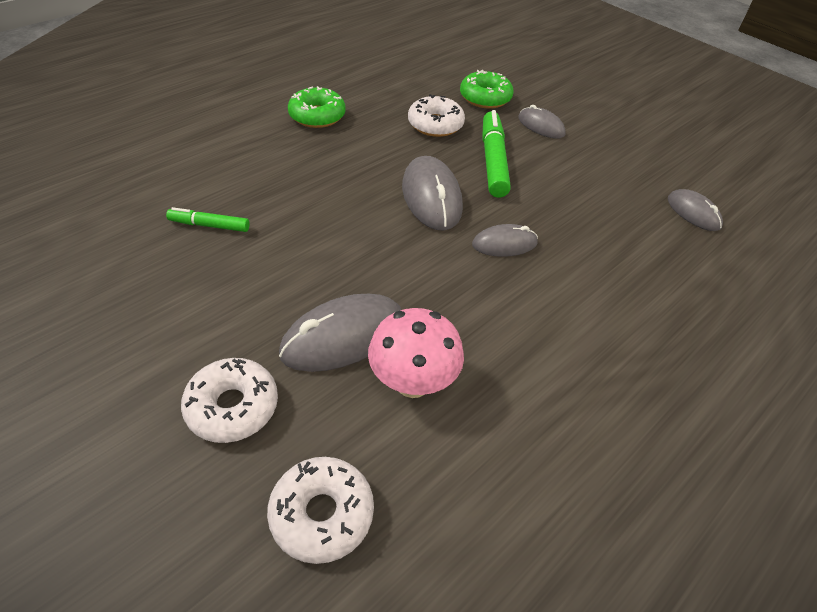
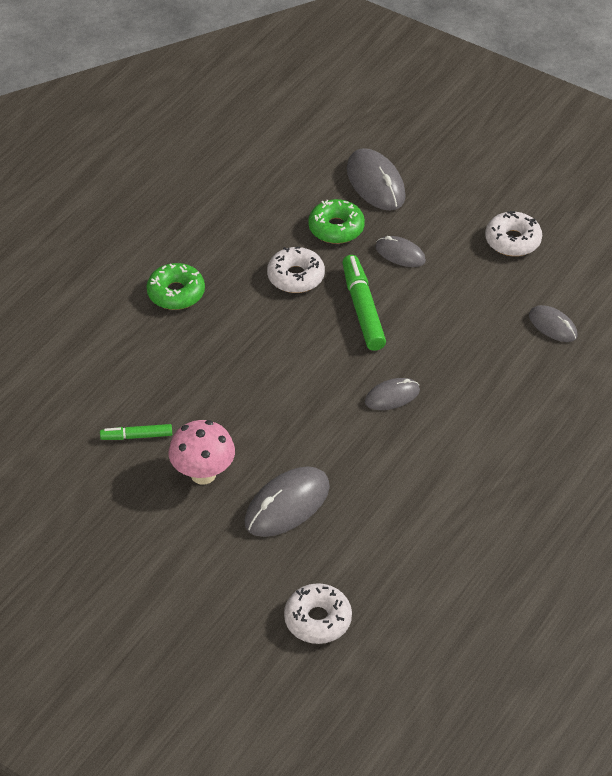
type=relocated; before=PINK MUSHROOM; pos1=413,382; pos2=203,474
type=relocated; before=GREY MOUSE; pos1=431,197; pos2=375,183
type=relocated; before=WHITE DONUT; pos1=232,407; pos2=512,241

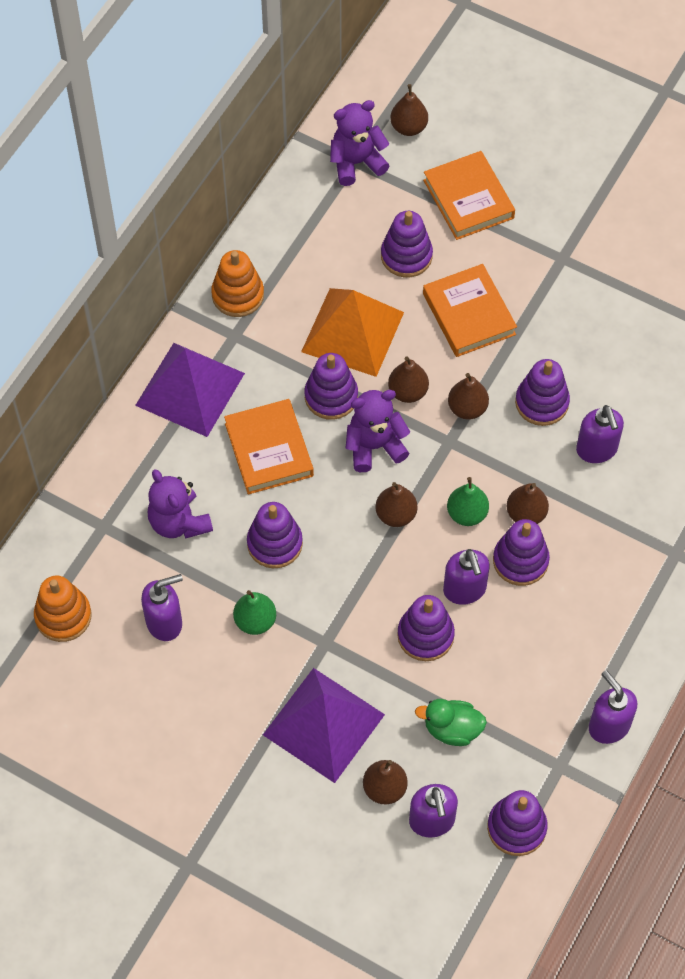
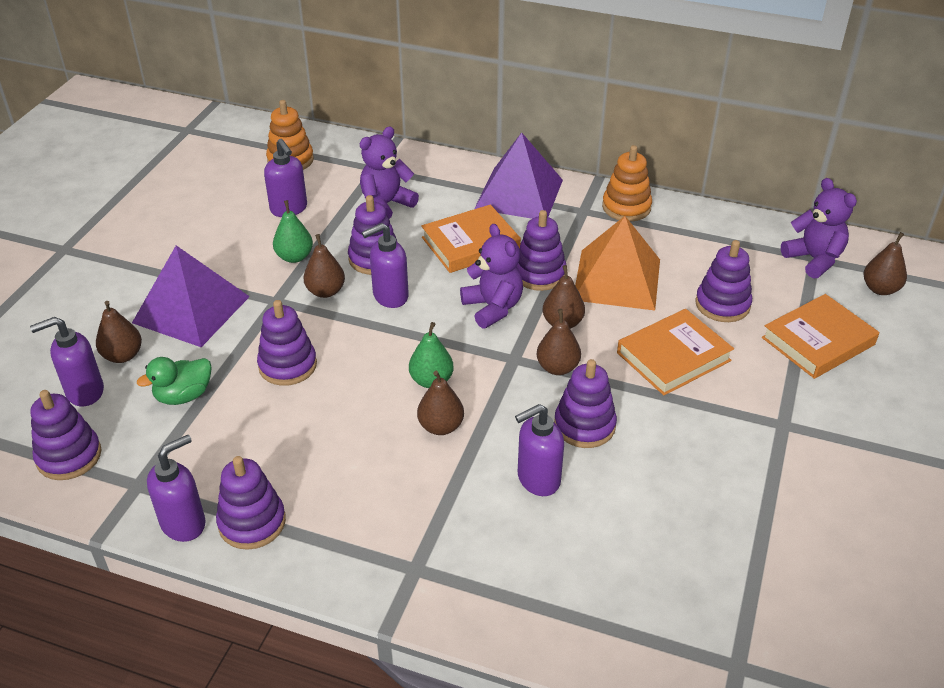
type=spun; before=GREEN DUCK; pos1=452,729; pos2=184,396; turn=-120
type=relocated; before=PURPLE STACKING TOY; pos1=520,561; pos2=252,522
type=relocated; before=BROWN PEAR; pos1=396,514; pos2=325,291
type=relocated; before=PURPLE SOAP DISPENSER; pos1=465,590; pos2=390,296

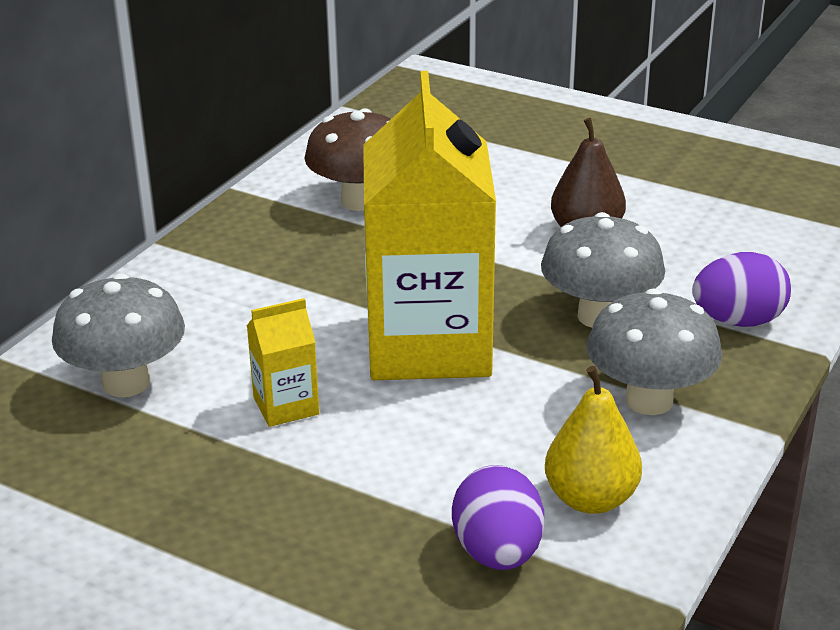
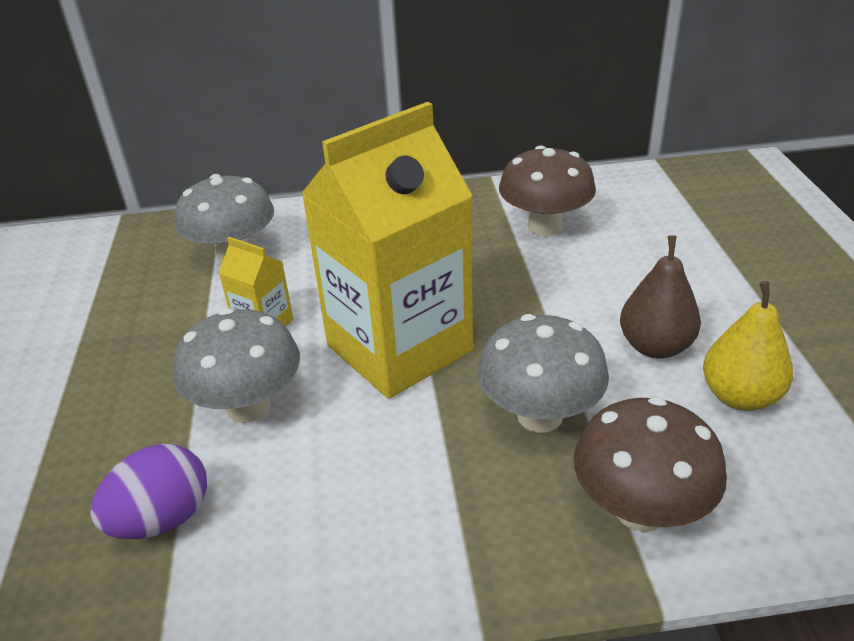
type=relocated; before=GREY MUSHROOM; pos1=649,400; pos2=248,407
type=exchanged; before=PURPLE EGG; after=BROWN MUSHROOM; pos1=738,321; pos2=640,510
type=relocated; before=YELLOW PEAR; pos1=591,499; pos2=740,396

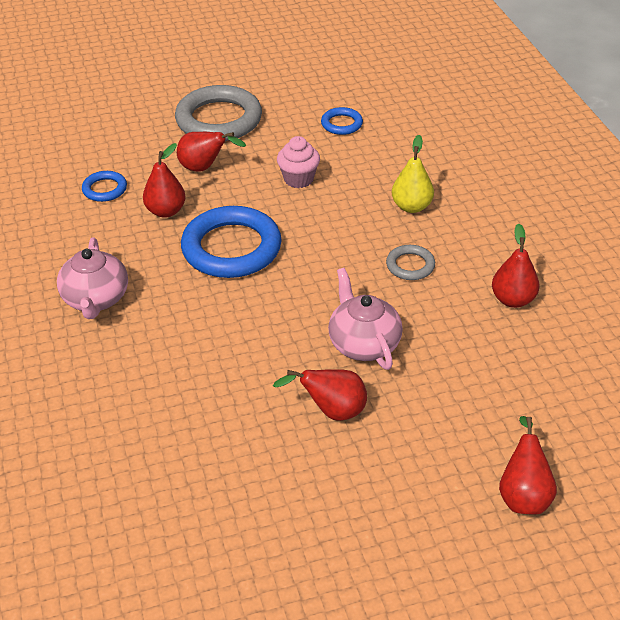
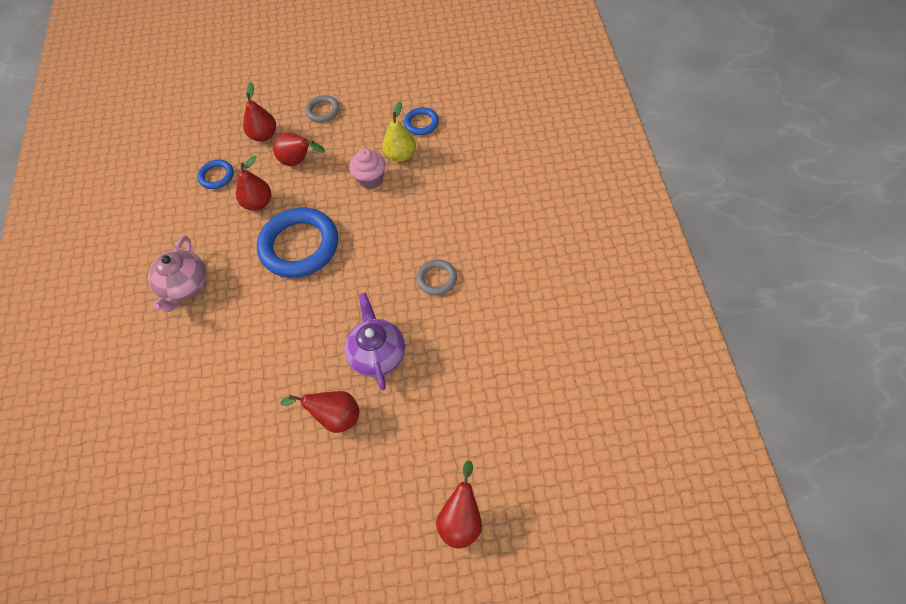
type=relocated; before=RED PEAR; pos1=512,300; pos2=263,135
type=size; before=GREY RING; pos1=219,120; pos2=323,111; scale=0.48
type=colour; before=PINK TEAPOT; after=PURPLE TEAPOT; pos1=363,343; pos2=377,354
type=relocated; before=YELLOW PEAR; pos1=411,207; pos2=401,155

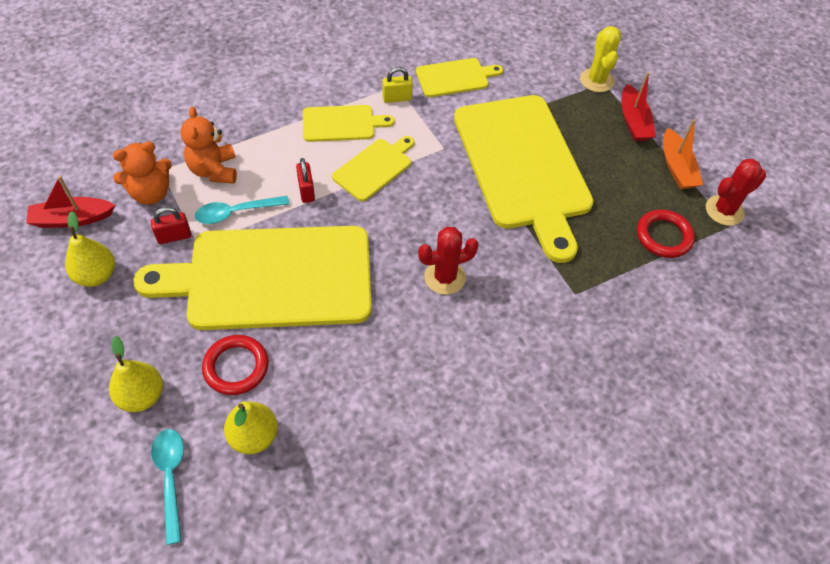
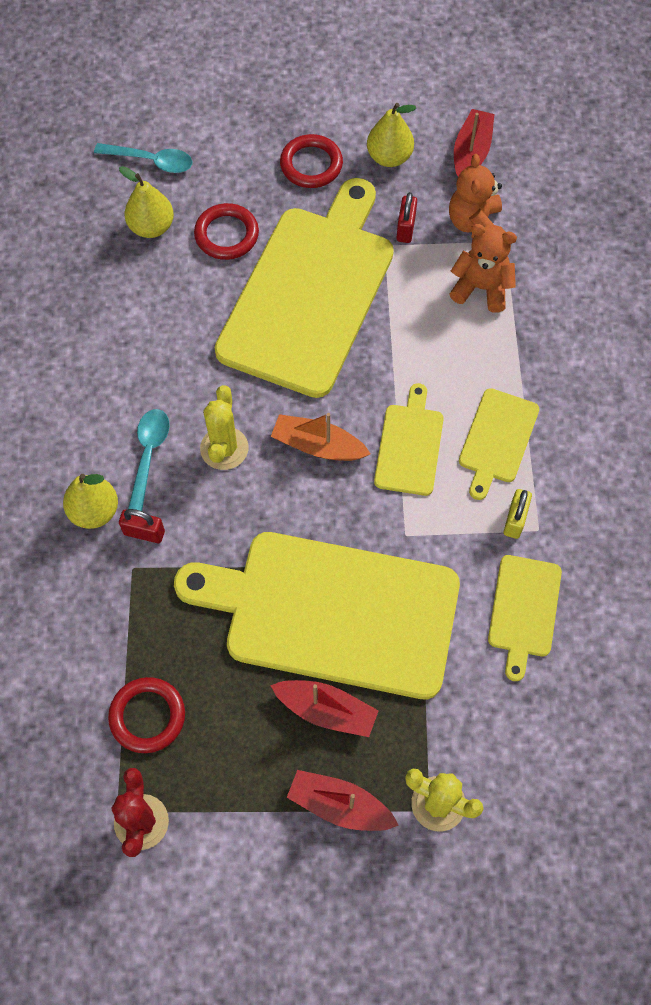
type=relocated; before=YELLOW PEAR; pos1=142,396; pos2=94,511
type=relocated; before=RED PADLOCK; pos1=306,191; pos2=144,532
type=relocated; before=TURQUOISE SPOON; pos1=236,212; pos2=148,456
type=colour; before=RED CACTUS; after=YELLOW CACTUS; pos1=445,277; pos2=224,448
type=appeared; after=RED BOAT; pos2=326,710
type=relocated; before=ORANGE BOAT; pos1=676,167; pos2=318,445
type=appeared; after=RED RING; pos2=311,164
type=spun; before=YELLOW CUTTING BOARD; pos1=374,168; pos2=409,445; turn=-150

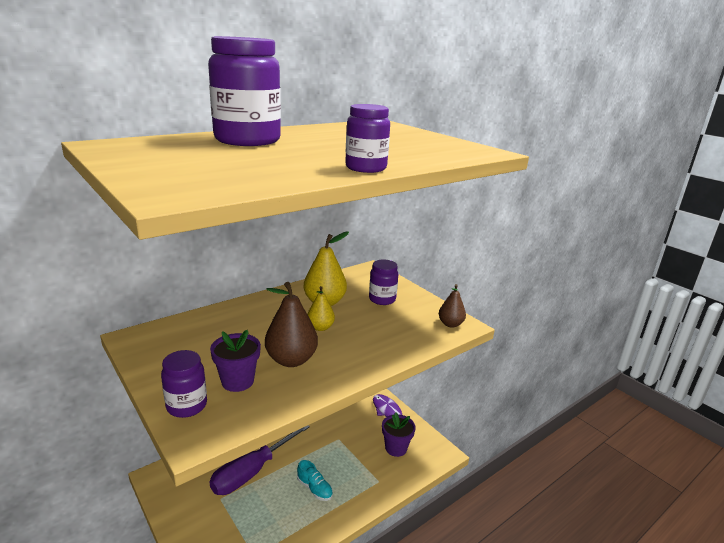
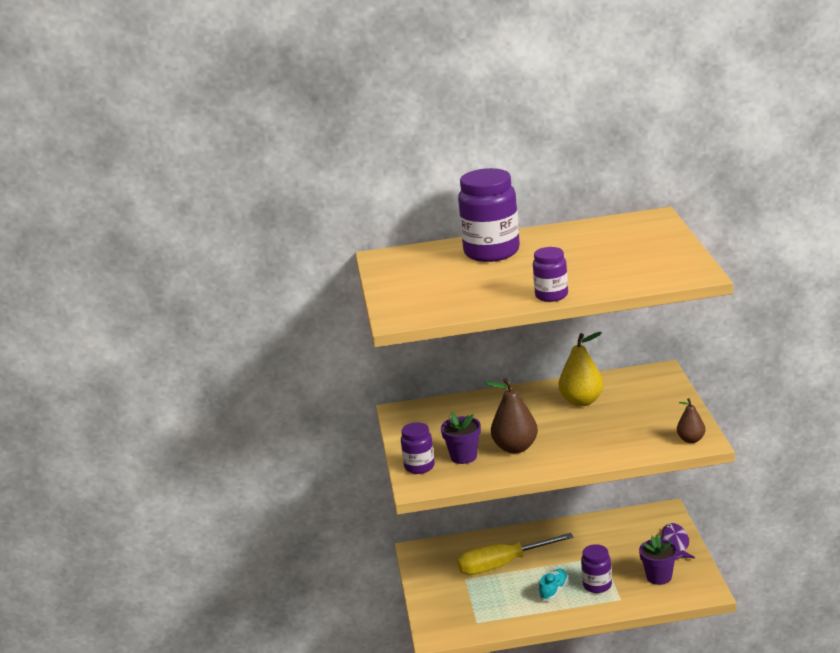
type=colour; before=PURPLE SCREWDRIVER; after=YELLOW SCREWDRIVER; pos1=252,471; pos2=502,565
type=spun; before=TURQUOISE SHOE; pos1=314,488; pos2=553,590; turn=-135
type=relocated; before=PURPLE JAR; pos1=382,299; pos2=597,585
type=missing; before=YELLOW PEAR; pos1=320,327

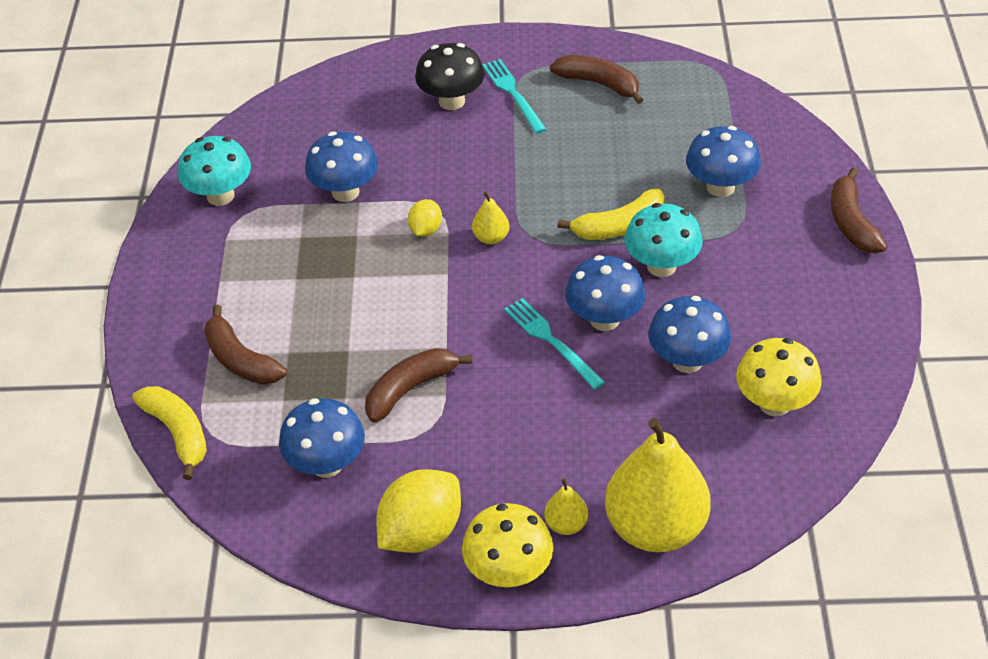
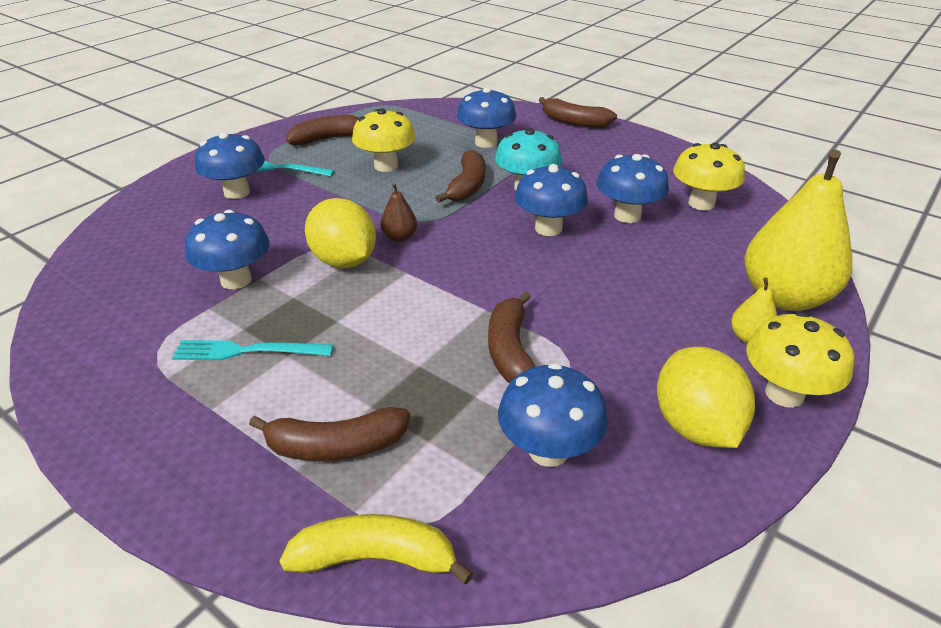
type=relocated; before=TURQUOISE FORK; pos1=551,341; pos2=248,351
type=colour; before=BLACK MUSHROOM; after=BLUE MUSHROOM; pos1=451,101; pos2=237,192
type=size; before=YELLOW LEMON; pos1=426,229; pos2=344,261; scale=1.91
type=appeared; after=YELLOW MUSHROOM; pos2=386,166
type=colour; before=YELLOW PEAR; after=BROWN PEAR; pos1=491,238; pos2=399,237
type=colour; before=YELLOW BANANA; after=BROWN BANANA; pos1=619,226; pos2=467,186
type=missing; before=TURQUOISE MUSHROOM; pos1=220,196

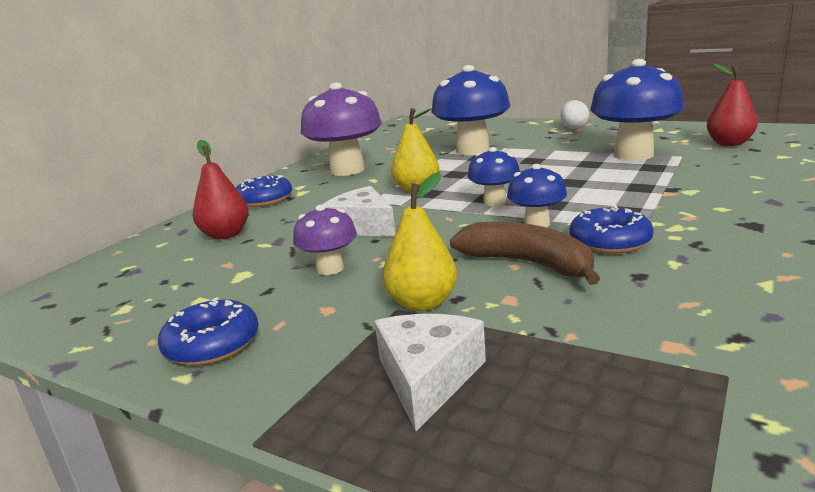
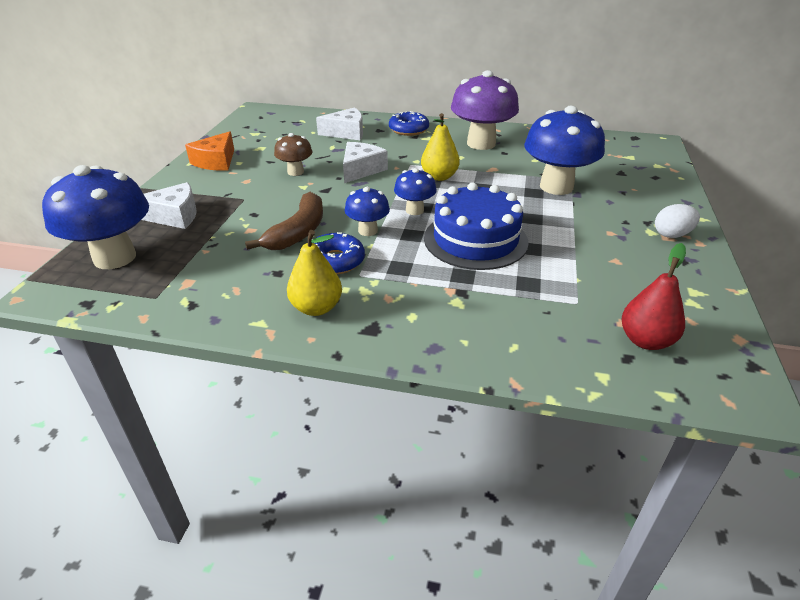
type=relocated; before=BLUE MUSHROOM; pos1=633,155; pos2=115,257
type=exchanged; before=BLUE DONUT; after=ORANGE CHEESE; pos1=212,344; pos2=216,161
type=colour; before=PURPLE MUSHROOM; after=BROWN MUSHROOM; pos1=330,269; pos2=295,172
type=relocated; before=YELLOW PEAR; pos1=422,303; pos2=316,308
type=exchanged; before=RED PEAR; after=WHITE CHEESE; pos1=225,235; pos2=346,133
type=appeared; after=BLUE CAKE; pos2=475,240

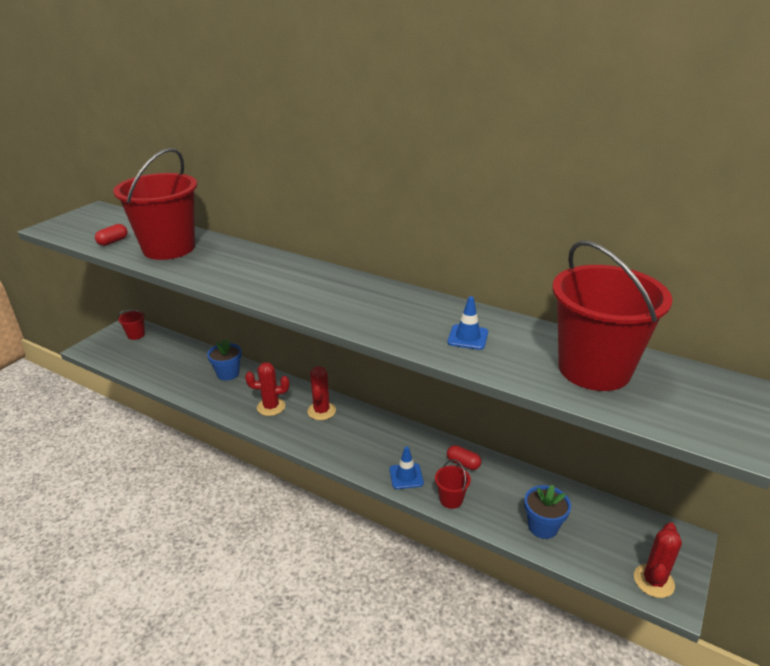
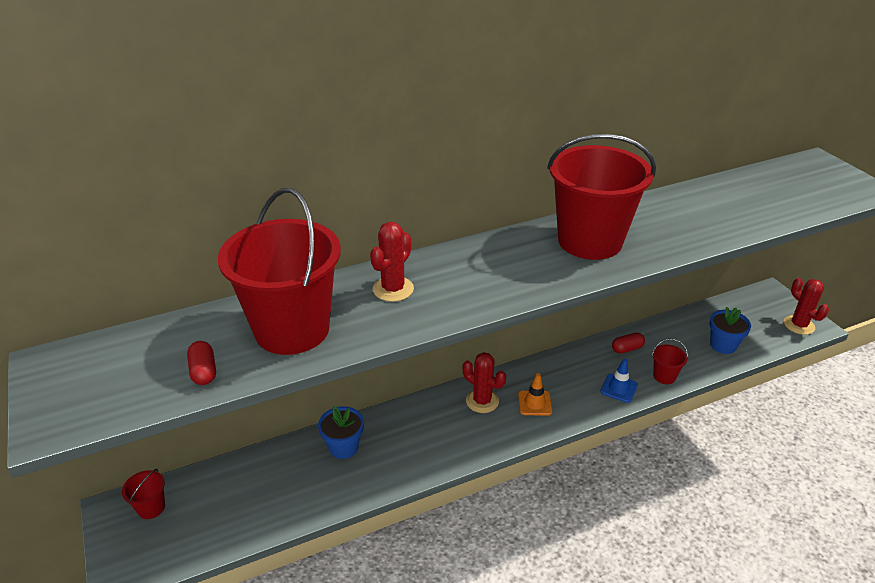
type=relocated; before=RED CACTUS; pos1=271,407; pos2=393,289
type=appeared; after=ORANGE TRAFFIC CONE; pos2=534,403
type=relocated; before=RED BUCKET; pos1=594,369; pos2=590,241
type=missing; before=BLUE TRAFFIC CONE; pos1=468,337

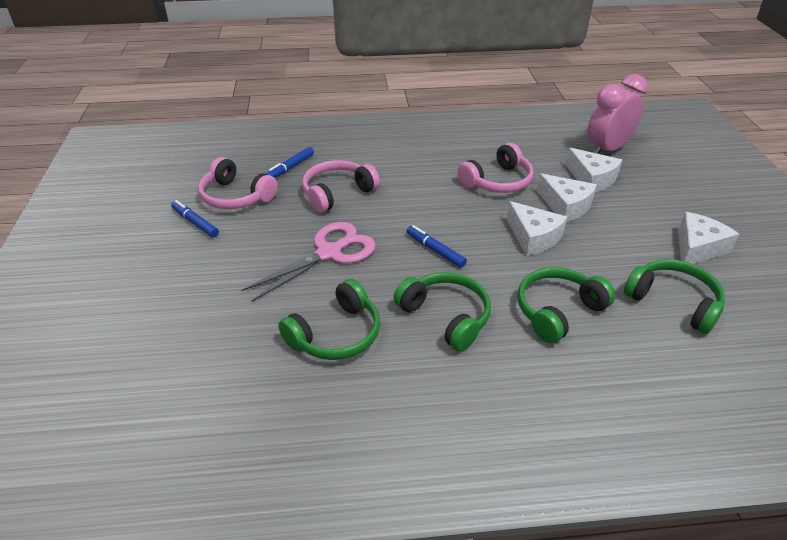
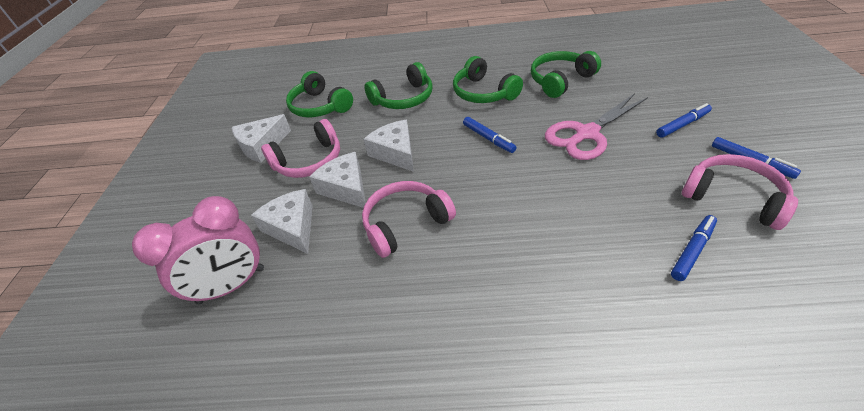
type=relocated; before=PINK HEADPHONES; pos1=337,193; pos2=309,161
type=appeared; after=BLUE MARKER; pos2=682,125

